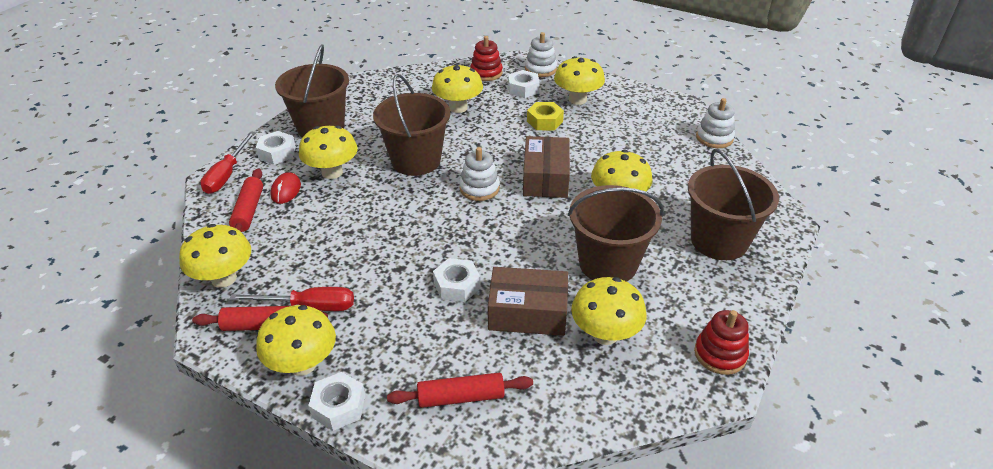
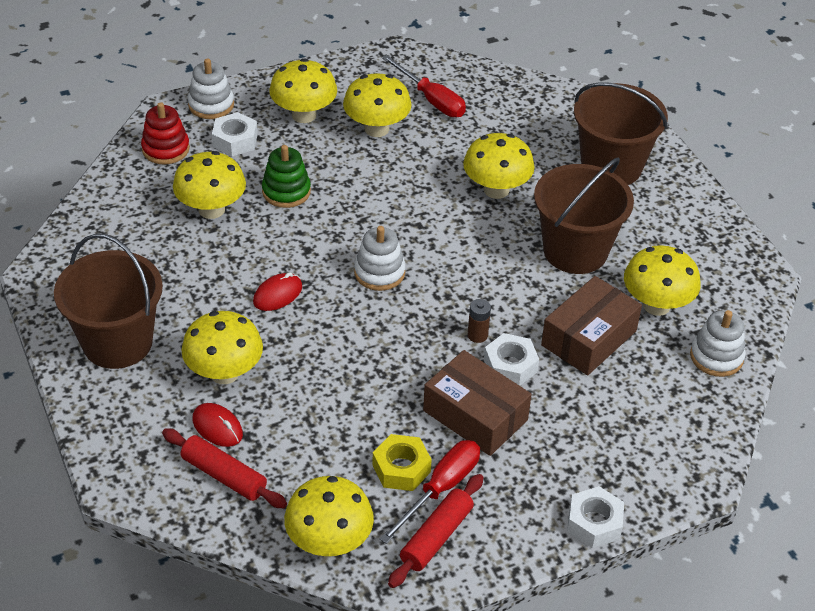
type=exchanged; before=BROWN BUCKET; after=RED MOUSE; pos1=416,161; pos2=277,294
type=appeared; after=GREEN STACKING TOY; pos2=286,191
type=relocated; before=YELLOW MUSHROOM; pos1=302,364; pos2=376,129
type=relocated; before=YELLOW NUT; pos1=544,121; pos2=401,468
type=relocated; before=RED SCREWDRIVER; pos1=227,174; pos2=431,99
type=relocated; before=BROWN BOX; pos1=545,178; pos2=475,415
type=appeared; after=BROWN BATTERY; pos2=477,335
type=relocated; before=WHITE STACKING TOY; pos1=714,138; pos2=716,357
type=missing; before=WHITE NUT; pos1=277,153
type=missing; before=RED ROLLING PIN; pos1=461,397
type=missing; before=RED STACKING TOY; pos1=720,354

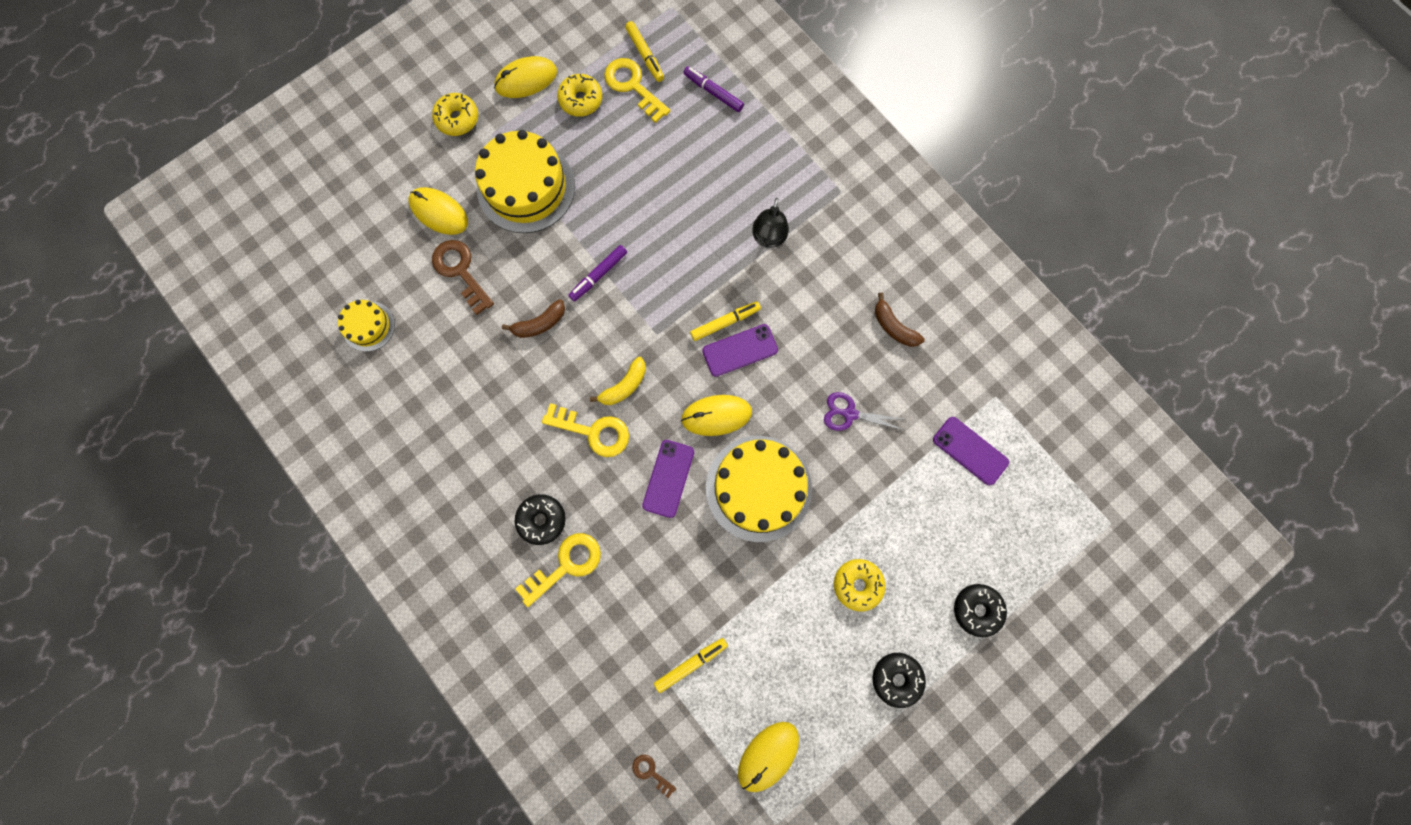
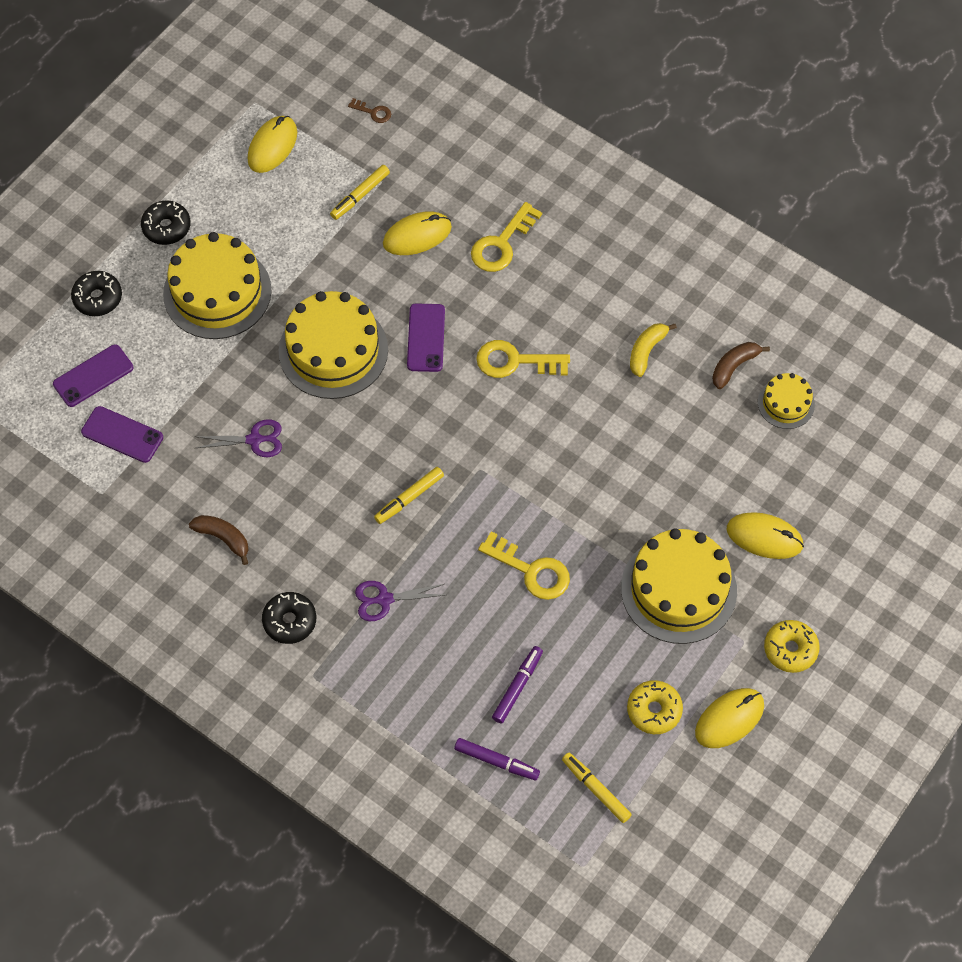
type=relocated; before=PURPLE PHONE; pos1=740,350; pos2=93,376
type=exchanged; before=YELLOW DONUT; after=YELLOW CAKE; pos1=857,584; pos2=217,292
type=relocated; before=BLACK DONUT; pos1=542,519; pos2=290,621
type=exchanged; before=BLACK LAMP; after=PURPLE SCISSORS; pos1=768,239; pos2=384,599
type=relocated; before=YELLOW MOUSE; pos1=716,416; pos2=417,235
type=relocated; before=YELLOW KEY; pos1=633,86; pos2=531,570
type=relocated; before=PURPLE MARKER; pos1=598,275; pos2=517,687
type=relocated; before=YELLOW BANANA; pos1=624,386; pos2=646,351
type=relocated; before=BROWN BANANA; pos1=540,323; pos2=734,366
type=missing; before=BROWN KEY; pos1=460,271

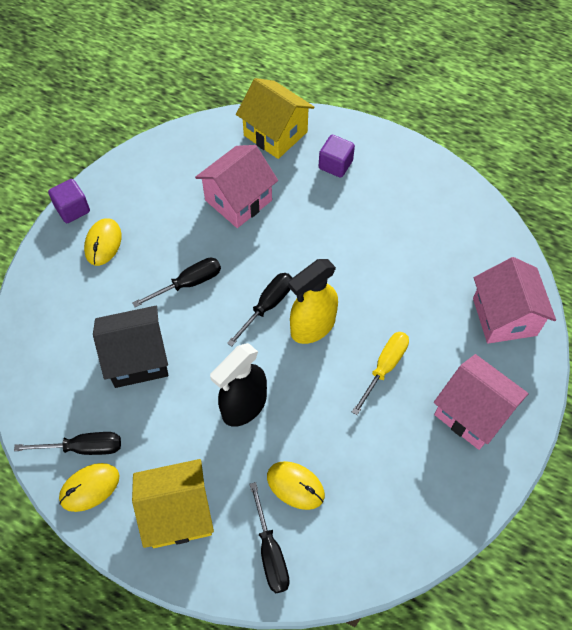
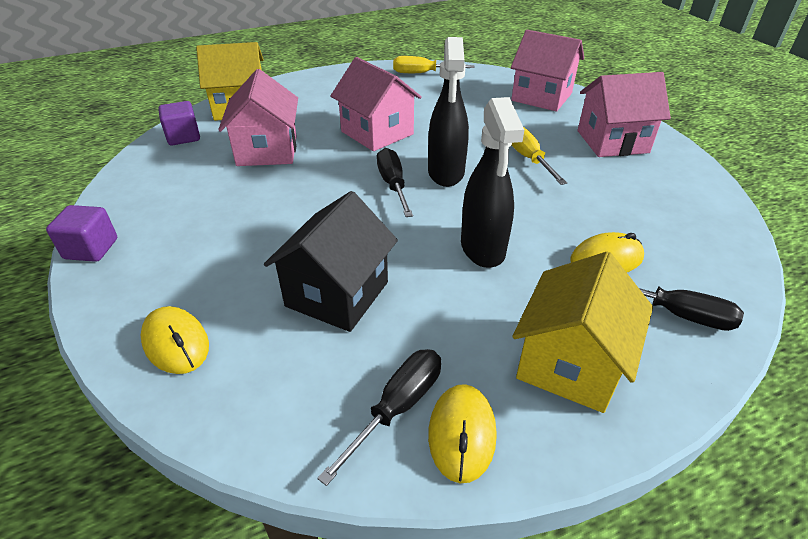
type=relocated; before=YELLOW MOUSE; pos1=103,243; pos2=176,343
type=relocated; before=PURPLE CUBE; pos1=335,164; pos2=183,137
type=appeared; after=PINK HOUSE; pos2=377,133
type=appeared; after=YELLOW SCREWDRIVER; pos2=422,73
type=colour; before=YELLOW SPRAY BOTTLE; after=BLACK SPRAY BOTTLE; pos1=312,327; pos2=446,173
type=missing; before=BLACK SCREWDRIVER; pos1=188,283

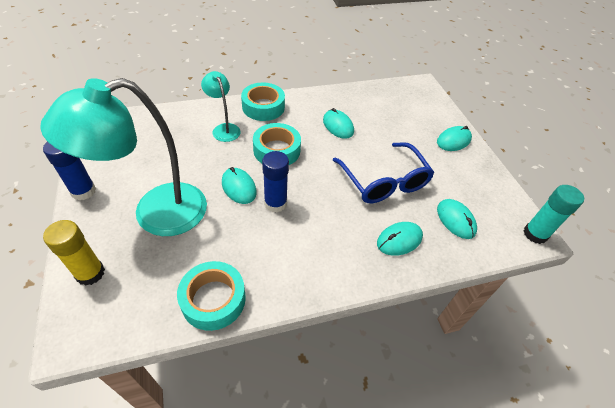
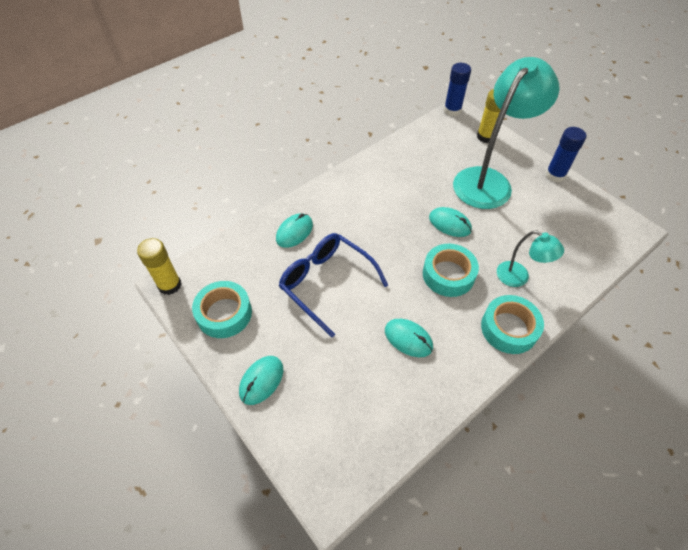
type=colour; before=TURQUOISE GLUE STICK; after=YELLOW GLUE STICK; pos1=535,234; pos2=170,285
type=relocated; before=TURQUOISE TAPE; pos1=213,299; pos2=224,313
type=relocated; before=BLUE GLUE STICK; pos1=275,203; pos2=452,110
type=missing; before=TURQUOISE MOUSE; pos1=455,220

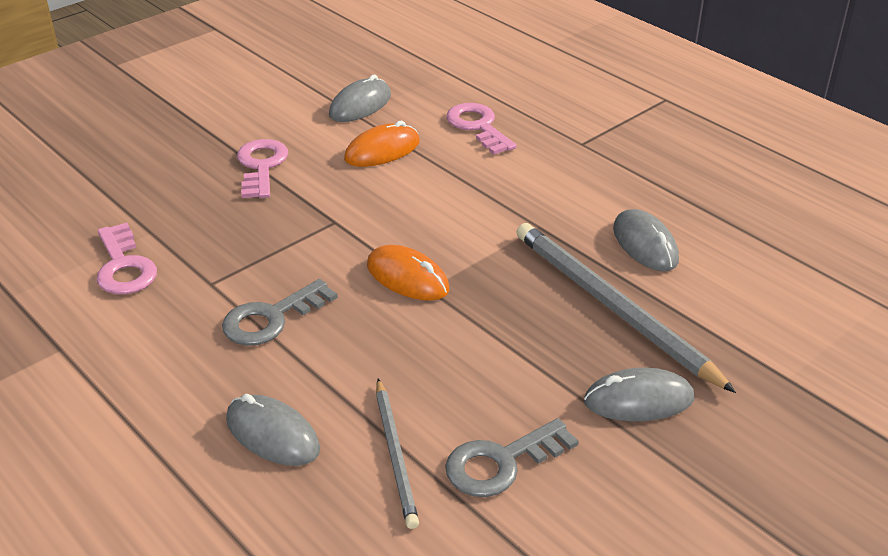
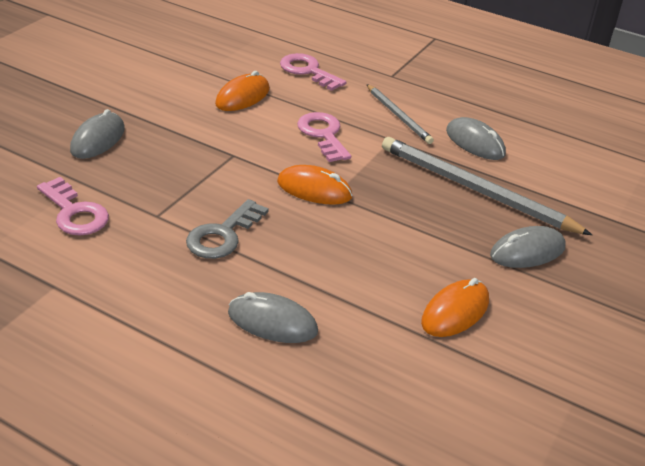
type=relocated; before=GREY MOUSE; pos1=360,105; pos2=98,140
type=relocated; before=PINK KEY; pos1=261,166; pos2=323,134
type=relocated; before=GREY PENCIL; pos1=395,455; pos2=398,116
type=exchanged; before=GREY KEY; after=ORANGE MOUSE; pos1=501,463; pos2=455,312

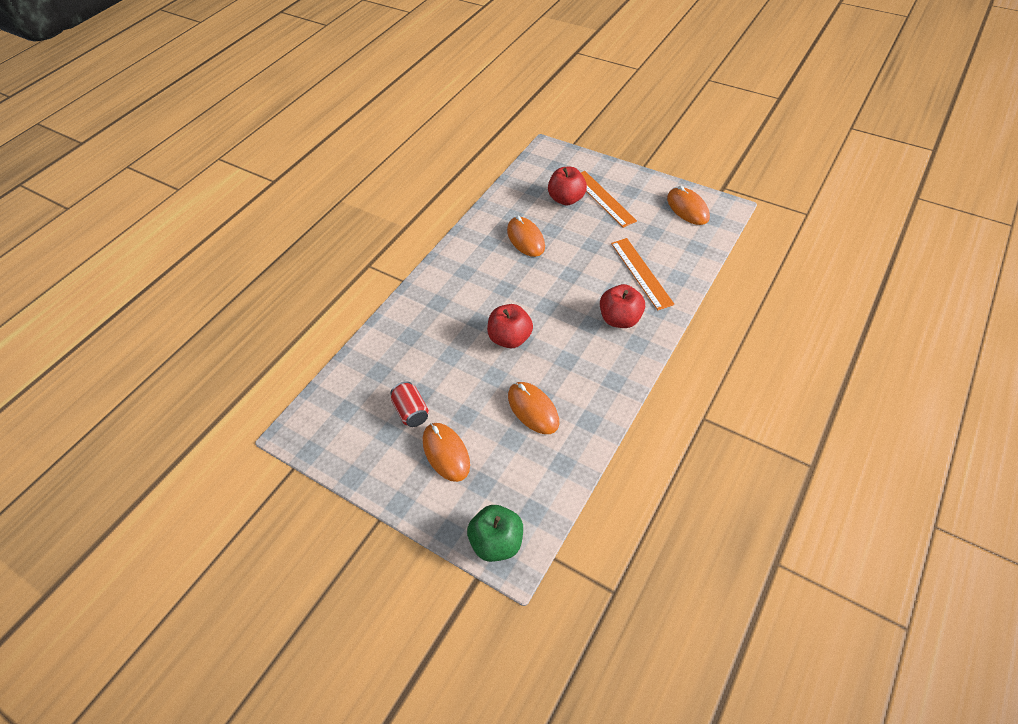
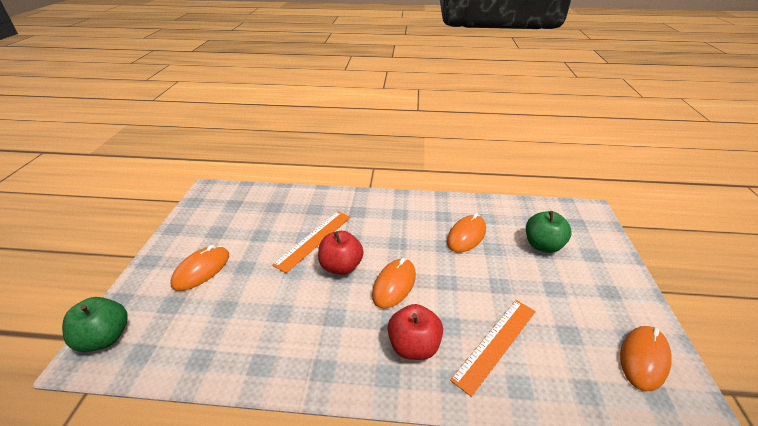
type=relocated; before=ORANGE RULER; pos1=603,198; pos2=314,240
type=relocated; before=ORANGE MOUSE; pos1=533,409; pos2=394,285
type=colour; before=RED APPLE; after=GREEN APPLE; pos1=566,199; pos2=542,245
type=missing; before=RED CAN; pos1=411,411

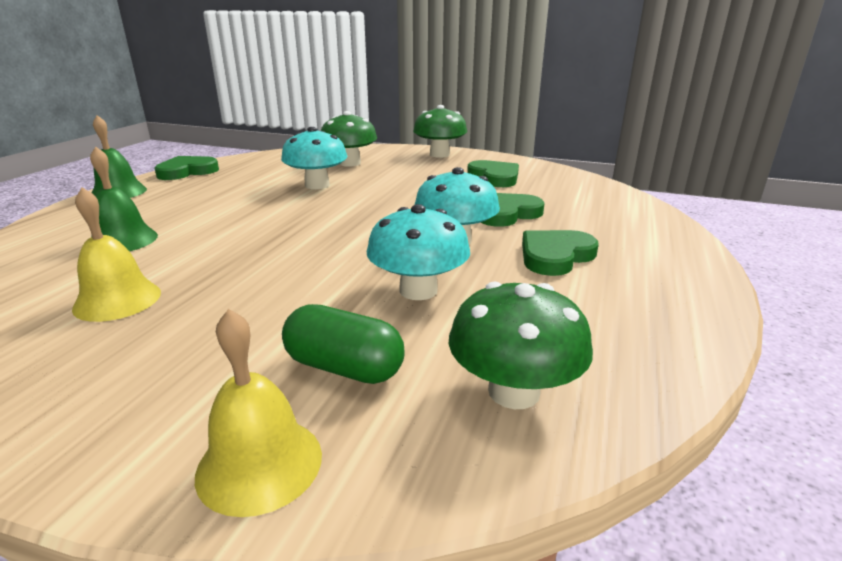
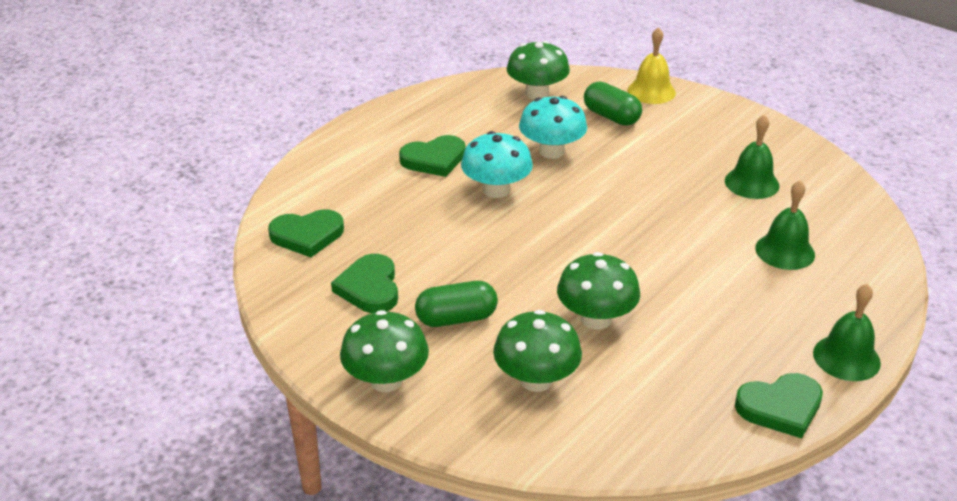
type=relocated; before=GREEN HEART; pos1=507,214; pos2=307,235
type=appeared; after=GREEN CAPSULE; pos2=456,318
type=colour; before=TURQUOISE MUSHROOM; after=GREEN MUSHROOM; pos1=317,185; pos2=596,319
type=colour; before=YELLOW BELL; after=GREEN BELL; pos1=117,300; pos2=751,183

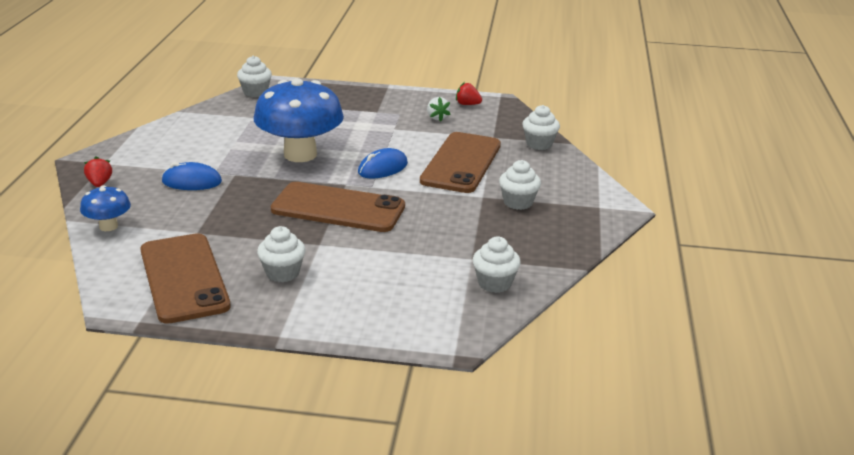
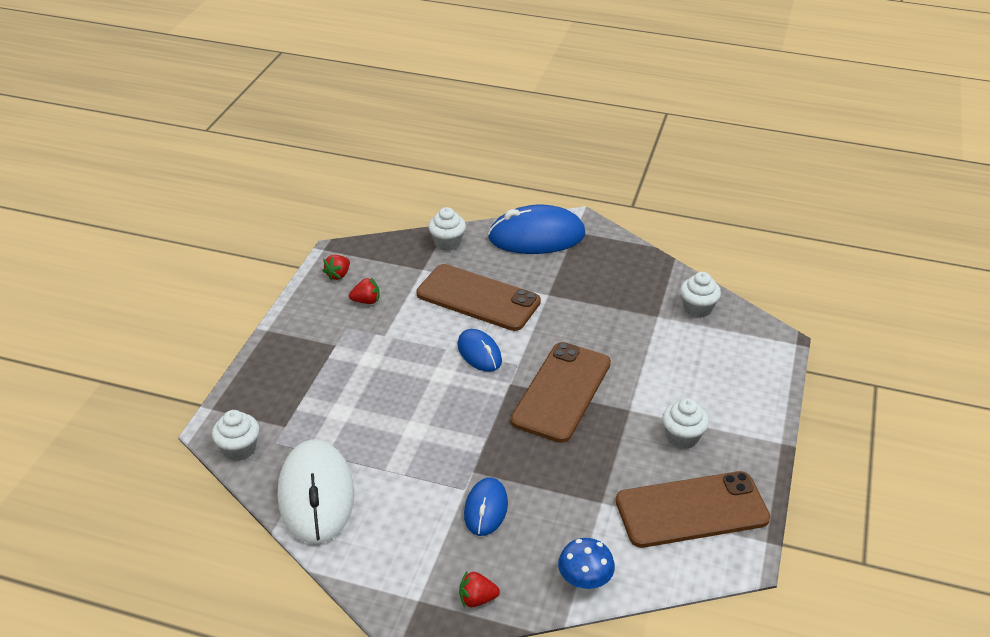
type=appeared; after=WHITE MOUSE; pos2=316,495
type=colour; before=WHITE STRAWBERRY; after=RED STRAWBERRY; pos1=437,118; pos2=366,301
type=appeared; after=BLUE MOUSE; pos2=536,236
type=missing; before=BLUE MUSHROOM; pos1=300,154
type=missing; before=WHITE CUPCAKE; pos1=518,202

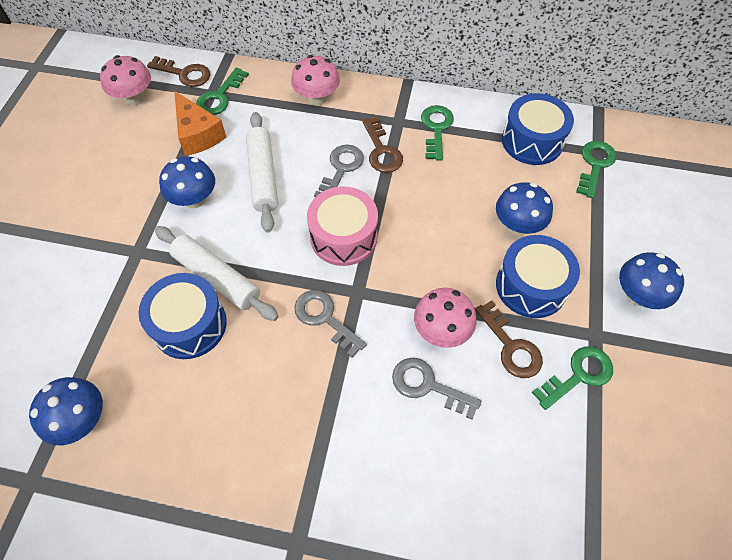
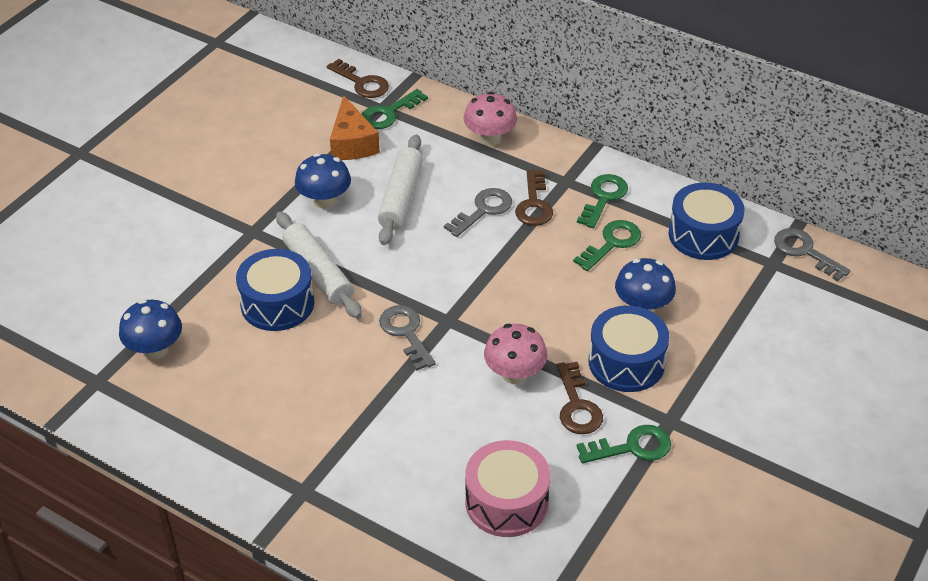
type=relocated; before=PINK DRUM; pos1=343,236; pos2=506,502
type=relocated; before=GREEN KEY; pos1=595,165; pos2=612,243
type=relocated; before=GREY KEY; pos1=427,385; pos2=805,251
type=missing; before=PINK MUSHROOM; pos1=134,98
type=missing; before=BLUE MUSHROOM; pos1=638,295

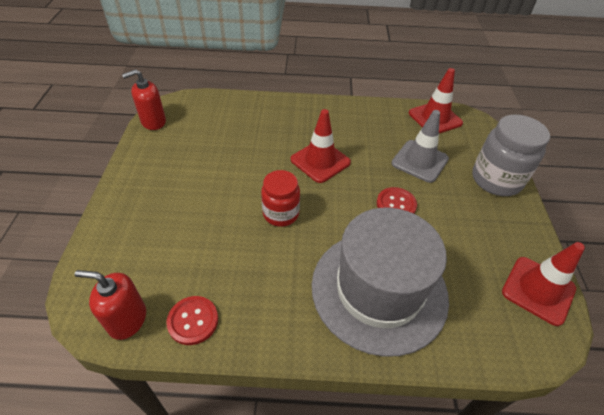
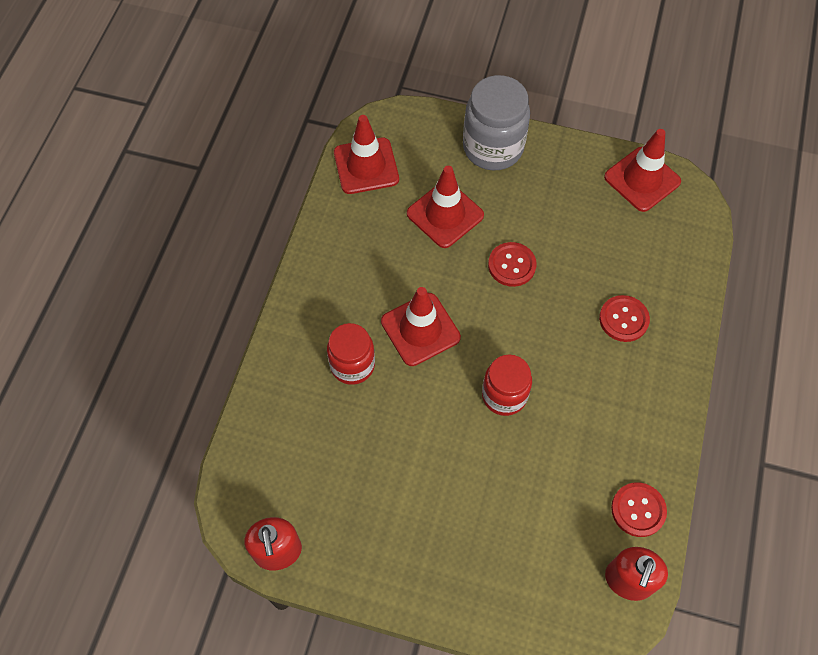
type=appeared; after=RED JAR; pos2=352,365
type=colour; before=GREY TRAFFIC CONE; after=RED TRAFFIC CONE; pos1=419,161; pos2=445,214
type=exchanged; before=GREY HAT; after=RED BUTTON; pos1=379,290; pos2=623,319

